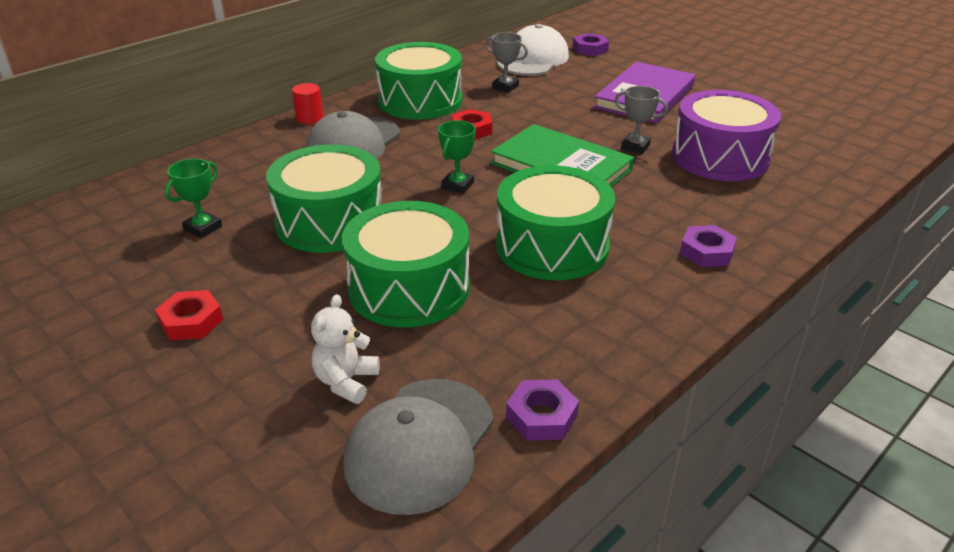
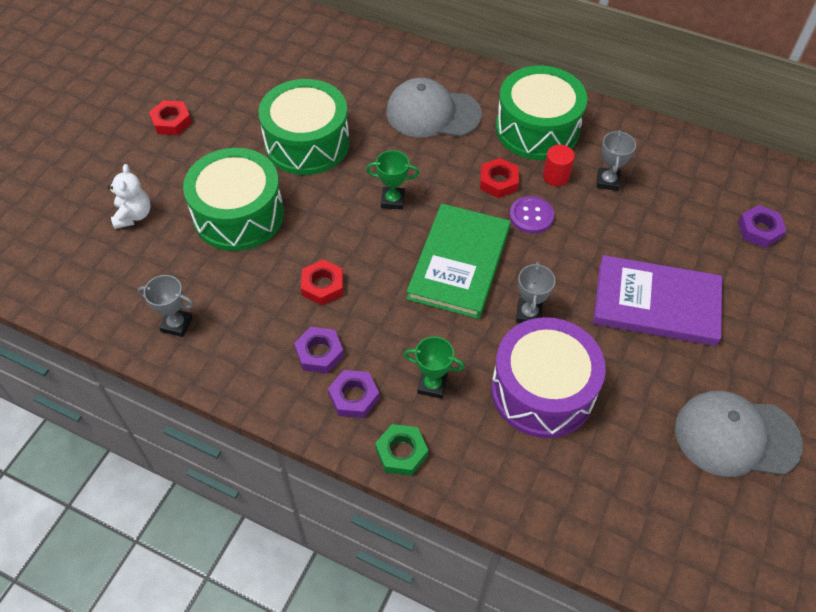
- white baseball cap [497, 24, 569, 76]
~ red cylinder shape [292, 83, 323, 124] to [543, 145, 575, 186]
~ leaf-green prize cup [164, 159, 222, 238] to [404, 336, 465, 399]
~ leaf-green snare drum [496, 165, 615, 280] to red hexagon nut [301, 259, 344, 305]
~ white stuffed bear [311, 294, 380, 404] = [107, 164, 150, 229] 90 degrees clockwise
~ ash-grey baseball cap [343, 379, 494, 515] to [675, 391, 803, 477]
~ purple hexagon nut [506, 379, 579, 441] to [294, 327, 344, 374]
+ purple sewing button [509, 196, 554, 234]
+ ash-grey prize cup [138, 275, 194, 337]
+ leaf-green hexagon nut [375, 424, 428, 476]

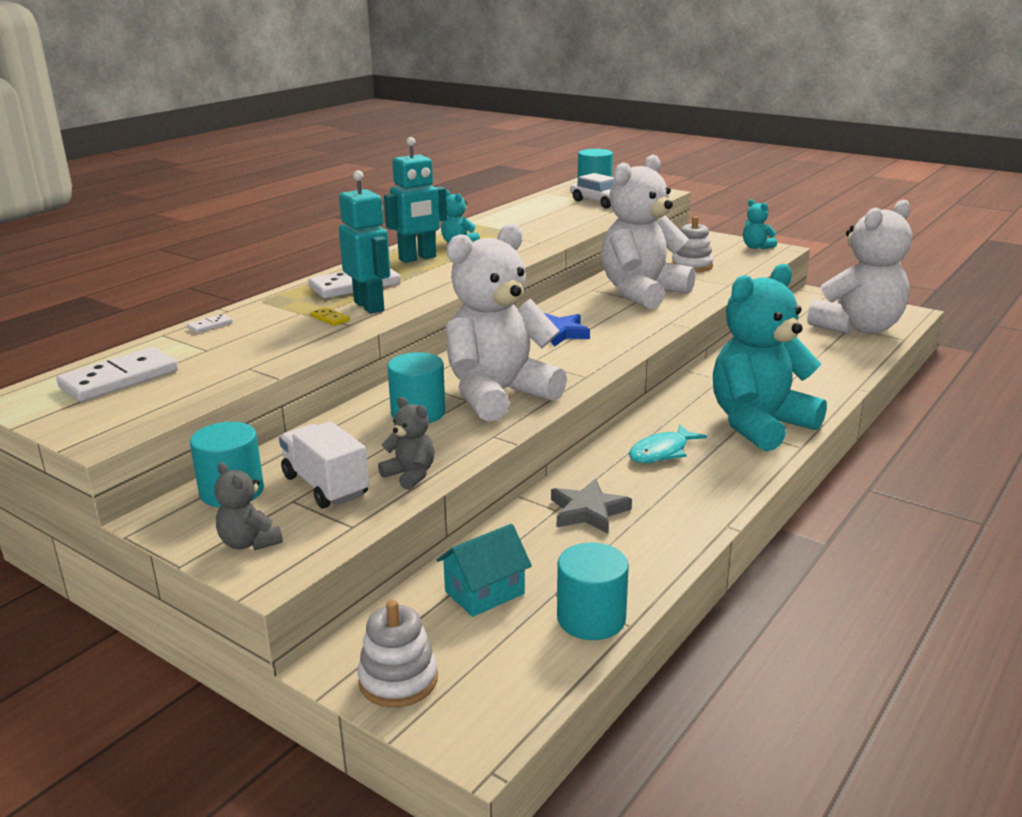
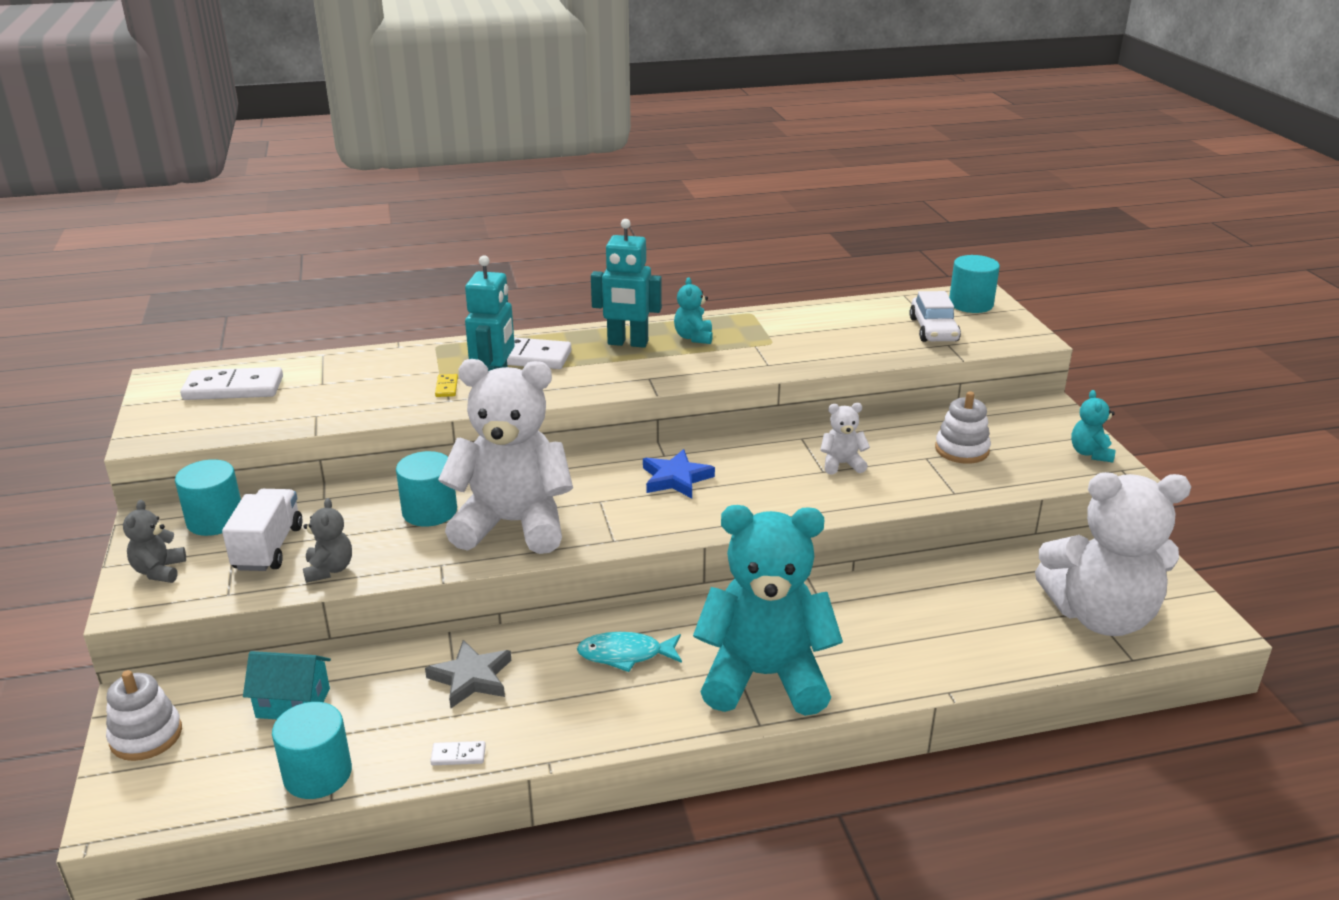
~ white stuffed bear [602, 155, 696, 309] = [820, 403, 870, 475] x0.41
~ white domino [187, 314, 233, 333] to [430, 741, 486, 765]

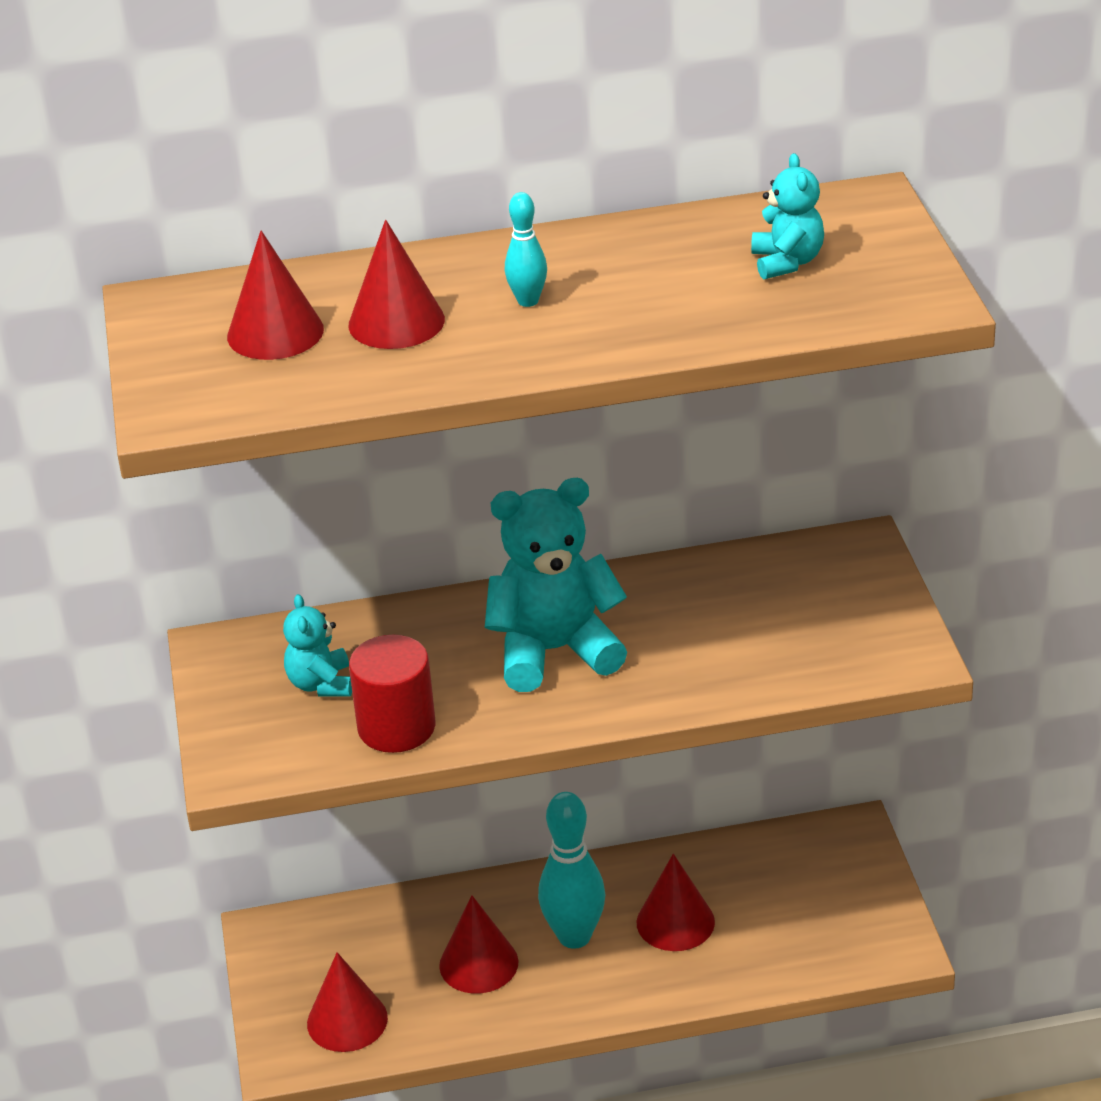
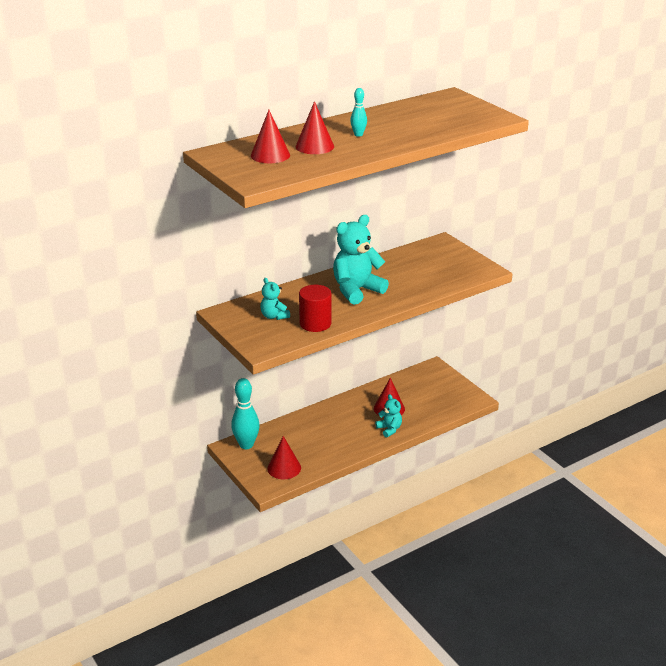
~ teal stuffed bear [751, 153, 824, 280] to [375, 394, 402, 438]
~ teal bowling pin [538, 792, 605, 949] to [231, 378, 259, 449]
- red solid cone [439, 895, 518, 993]

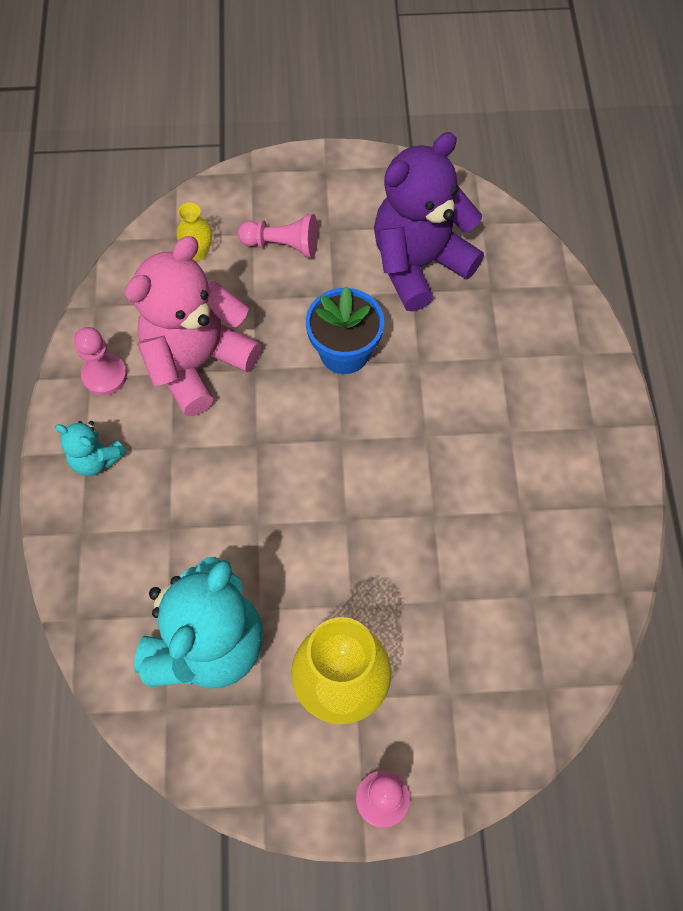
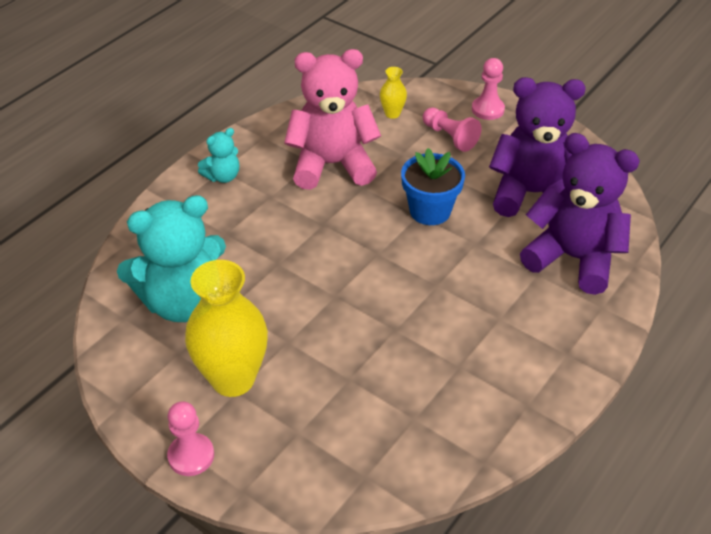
~ rosy chess pawn [74, 327, 127, 395] to [472, 58, 505, 120]
~ teal stuffed bear [55, 421, 127, 476] = [198, 128, 239, 183] 105 degrees counterclockwise
+ purple stuffed bear [520, 133, 640, 295]

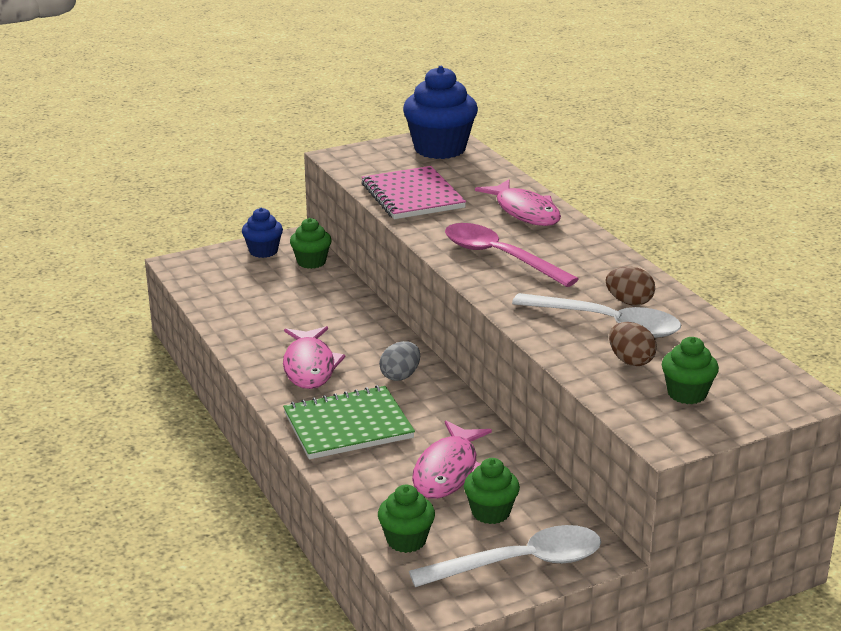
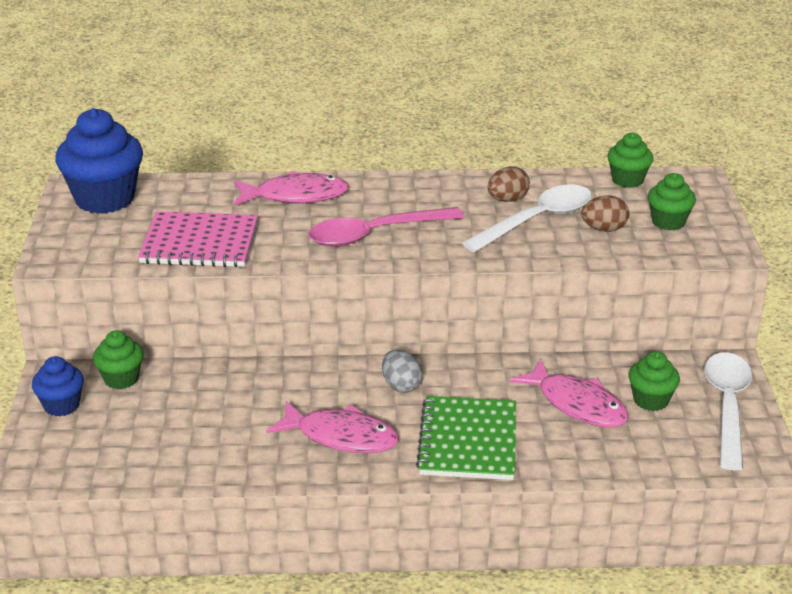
~ leaf-green fairy cake [378, 485, 435, 553] to [607, 132, 653, 188]

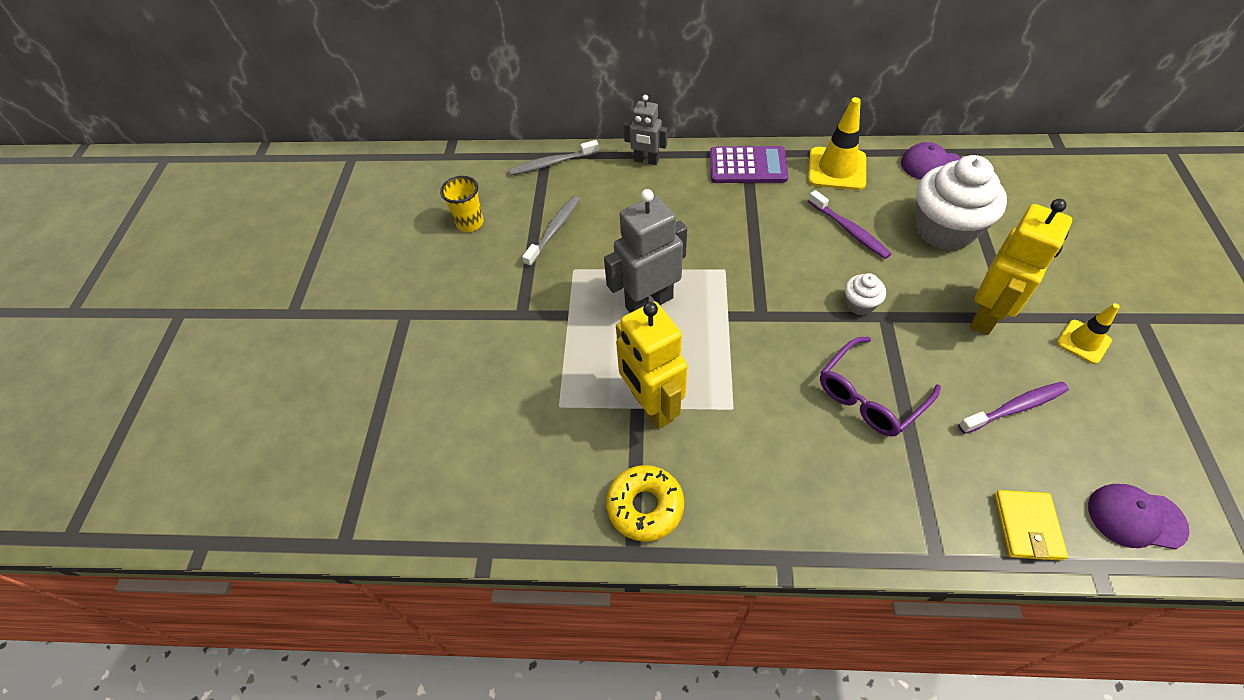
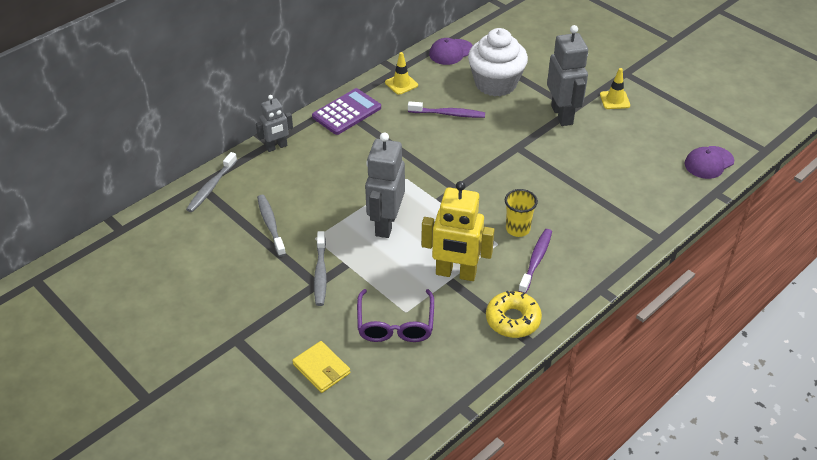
~ yellow safety cone [808, 97, 866, 190] = [385, 52, 418, 95] x0.60
~ yellow cup [440, 176, 484, 232] to [505, 189, 538, 237]
~ yellow toy robot [970, 199, 1072, 335] to ash-grey toy robot [547, 25, 588, 126]
- white fairy cake [845, 273, 886, 315]
~ purple glasses [820, 337, 941, 437] to [357, 289, 434, 342]
~ purple toothbrush [958, 382, 1069, 434] to [518, 229, 552, 294]
~ yellow billfold [994, 490, 1068, 561] to [292, 341, 351, 393]
+ ash-grey toothbrush [314, 231, 327, 306]

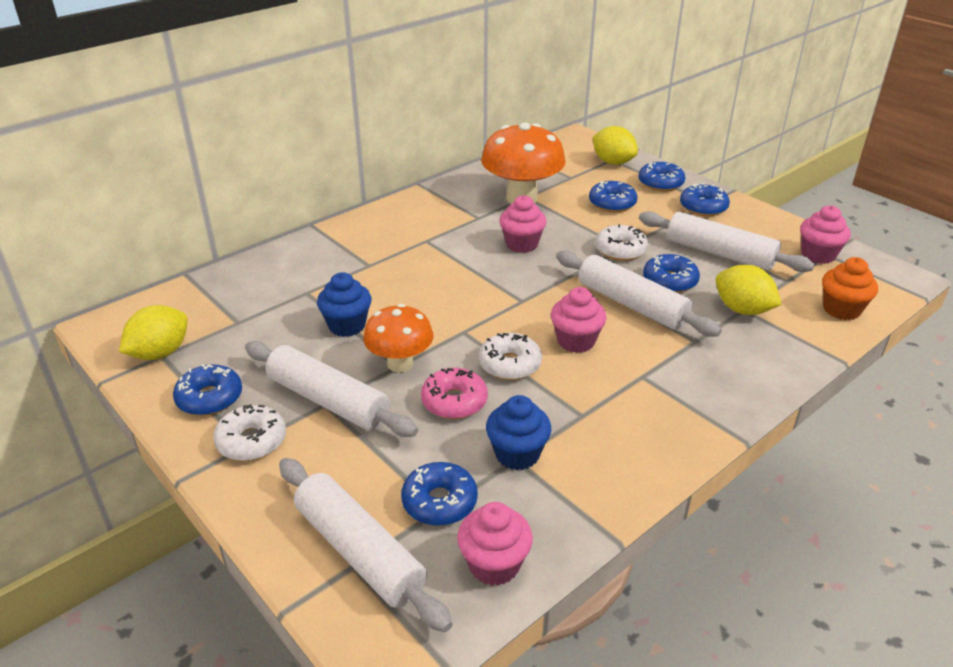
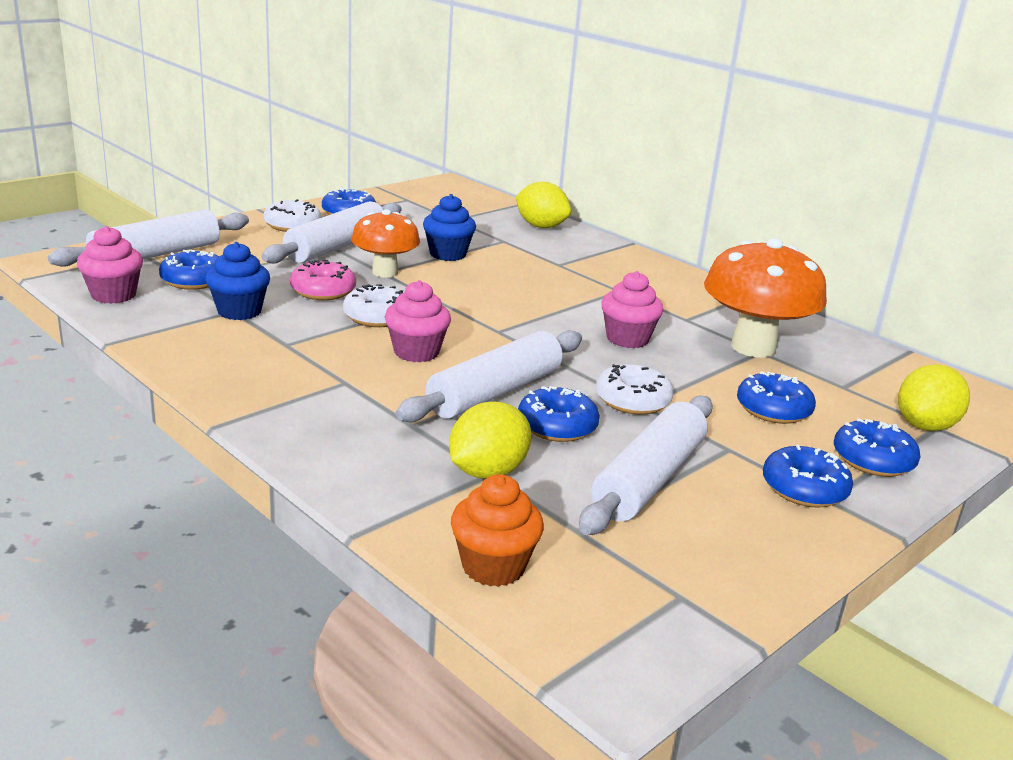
- rosy fairy cake [800, 205, 851, 264]
~ yellow lemon [119, 305, 187, 360] to [516, 182, 571, 228]

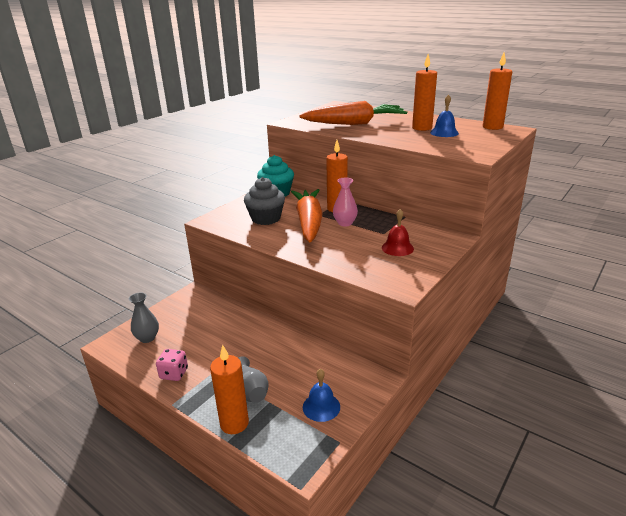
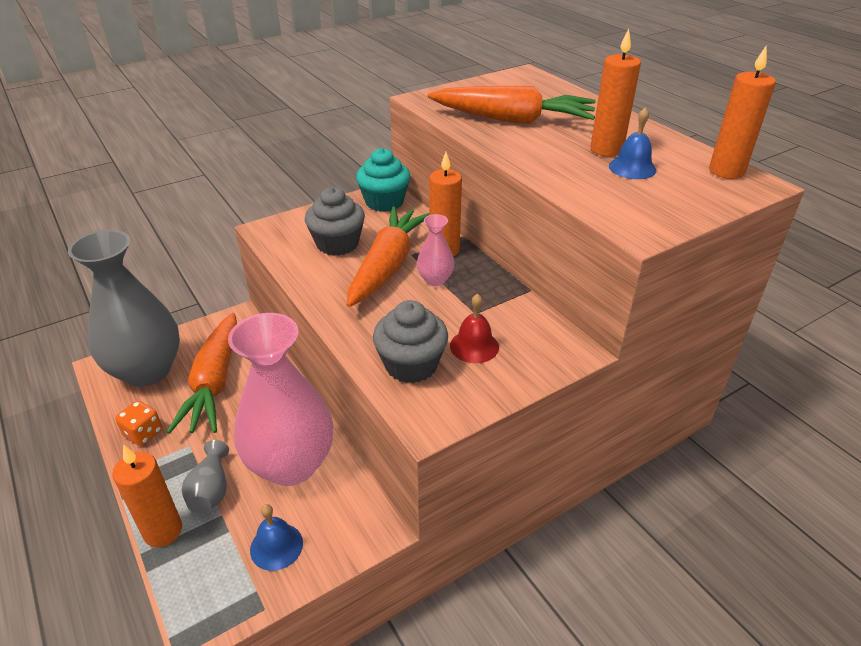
~ ash-grey tall vase [129, 292, 159, 343] = [68, 230, 180, 387] x2.34
~ rosy dice [156, 349, 188, 381] to orange dice [115, 401, 162, 446]
+ ash-grey fairy cake [373, 300, 448, 383]
+ orange toy carrot [167, 313, 237, 434]
+ rosy tall vase [228, 313, 333, 486]

